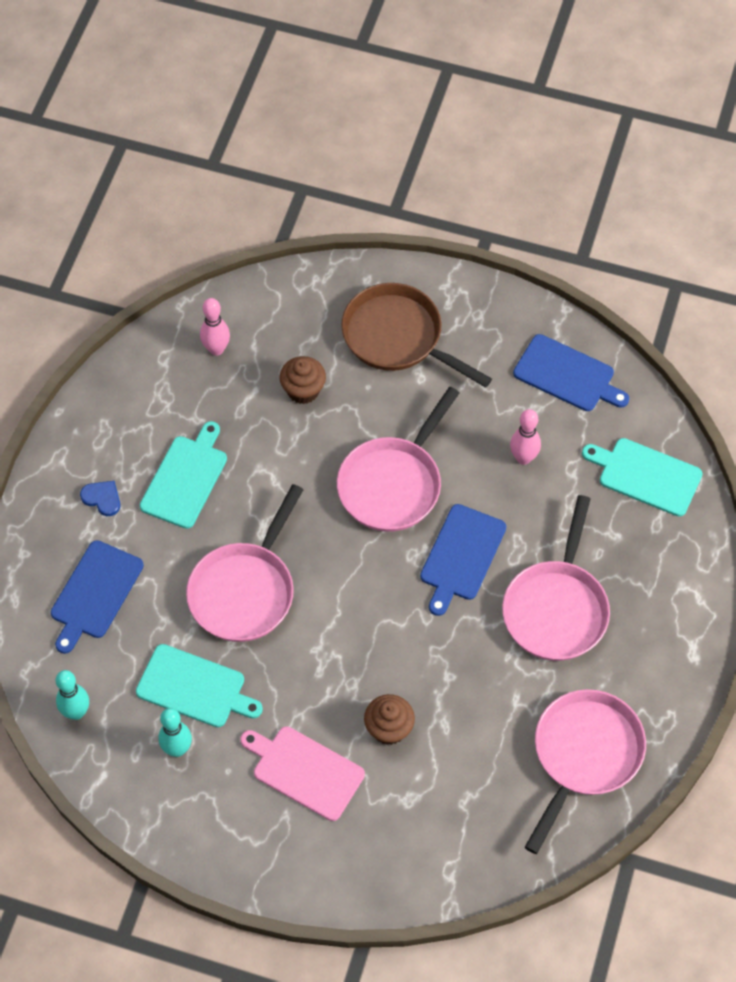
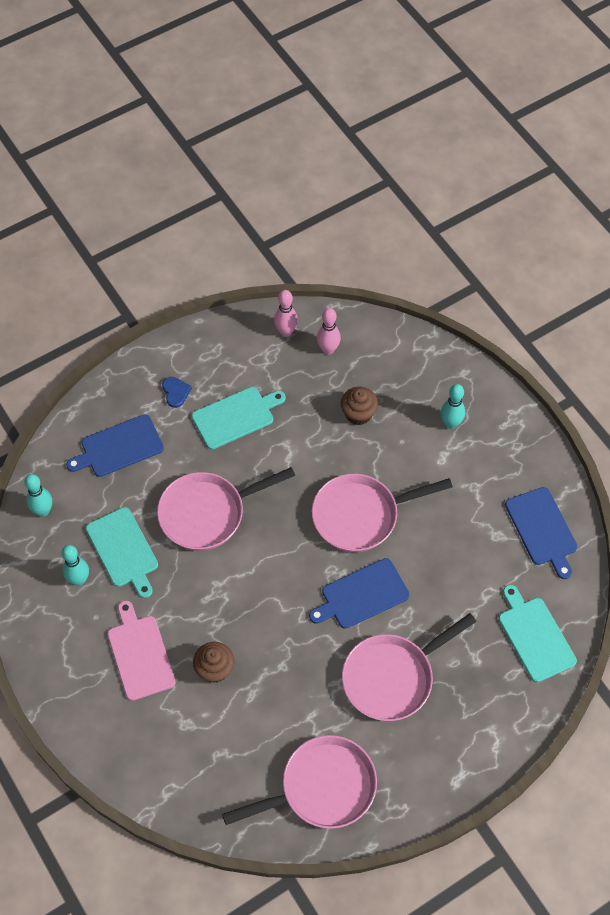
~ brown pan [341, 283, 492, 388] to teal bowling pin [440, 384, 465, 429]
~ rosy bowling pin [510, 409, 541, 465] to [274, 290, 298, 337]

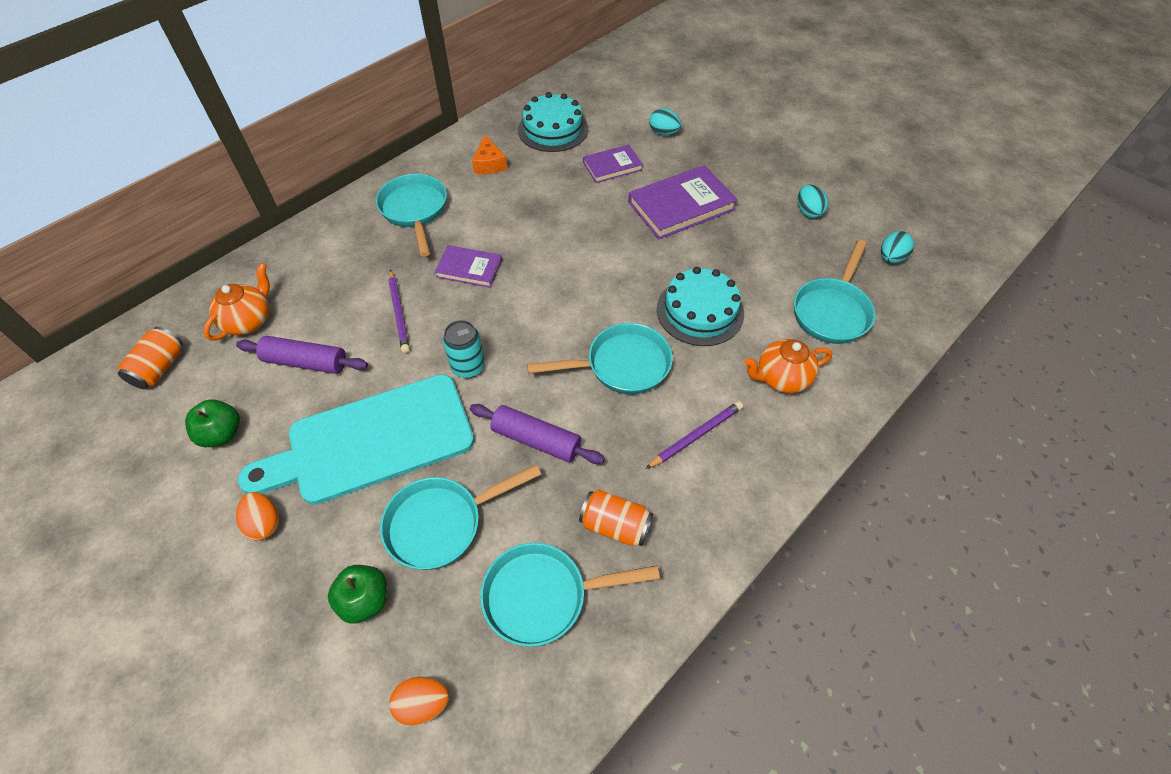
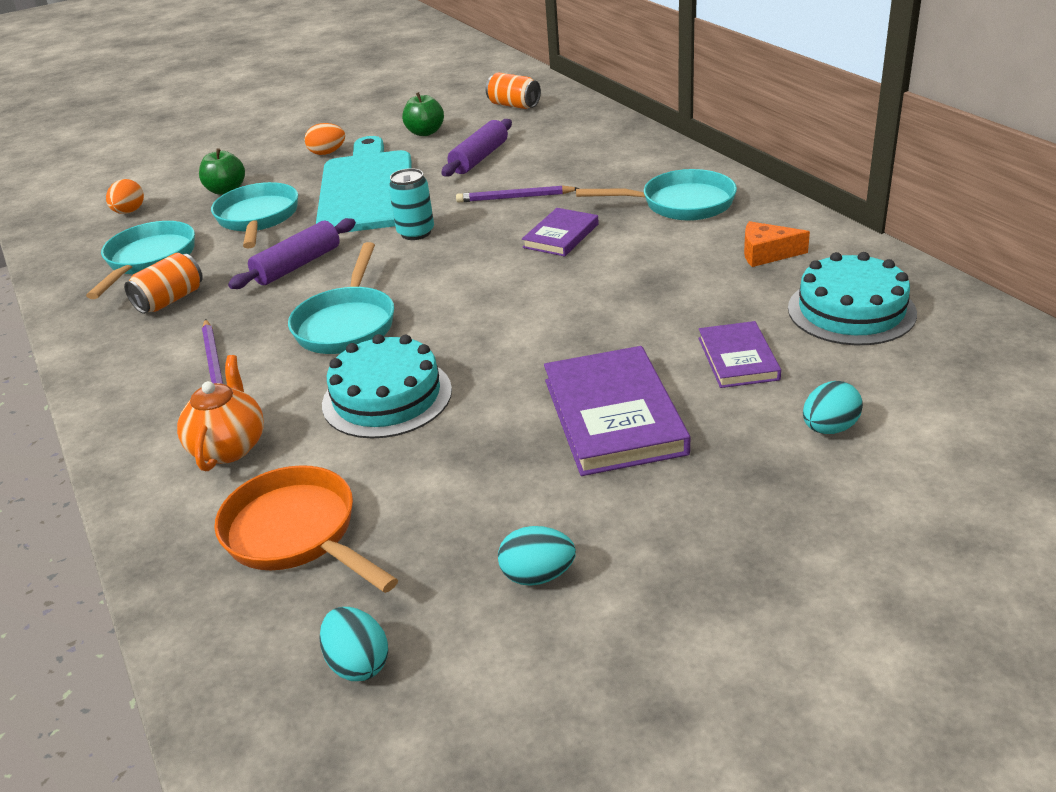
~ teal pan [794, 239, 875, 344] to orange pan [214, 465, 398, 593]
- orange tea pot [203, 263, 270, 341]

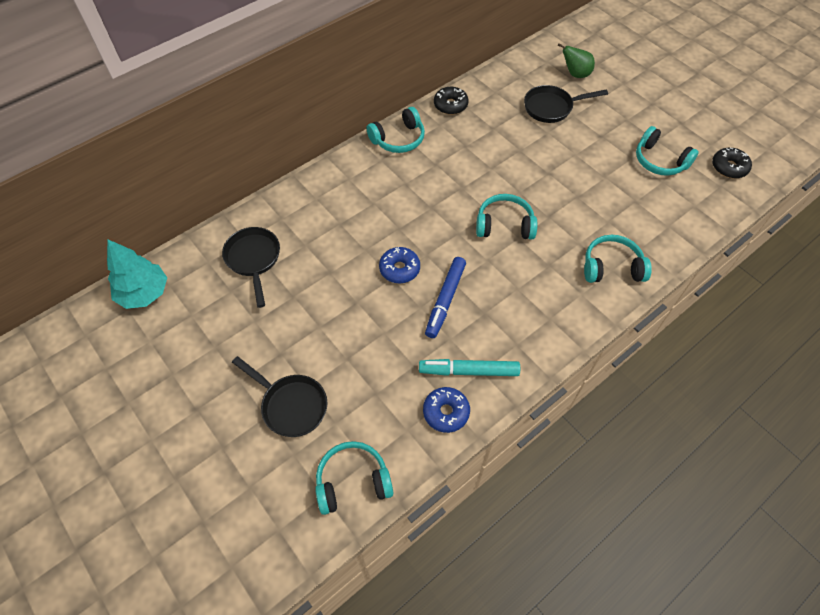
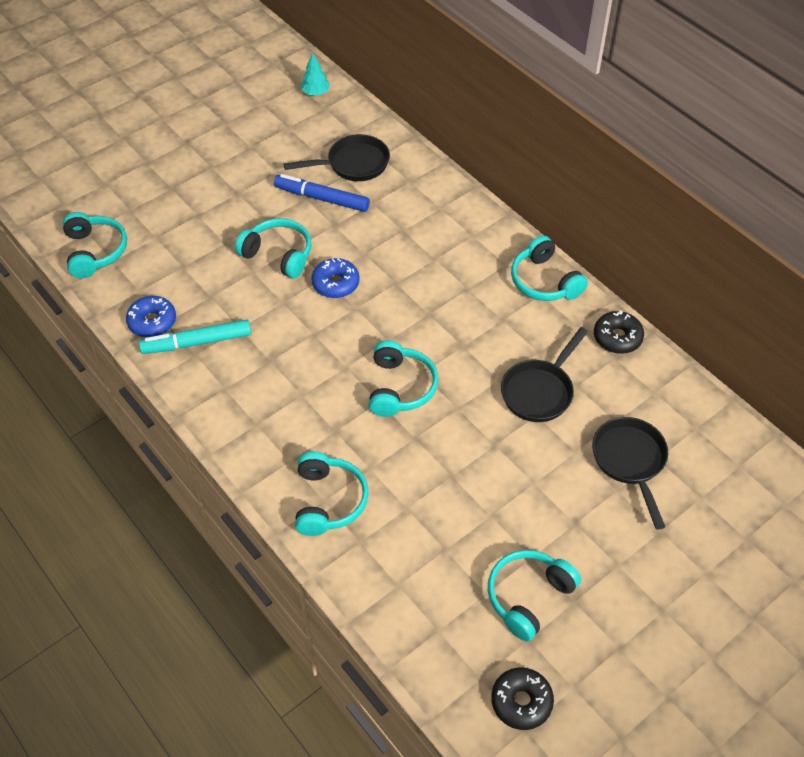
- leaf-green pear fruit [558, 43, 595, 78]
~ teal fir tree [107, 240, 167, 309] = [301, 53, 330, 95] x0.54
~ blue marker [425, 257, 466, 338] to [274, 174, 370, 212]
~ black pan [232, 356, 327, 437] to [501, 327, 588, 422]
~ teal marker [419, 359, 520, 376] = [139, 319, 251, 354] 105 degrees counterclockwise
+ teal over-ear headphones [235, 218, 312, 279]

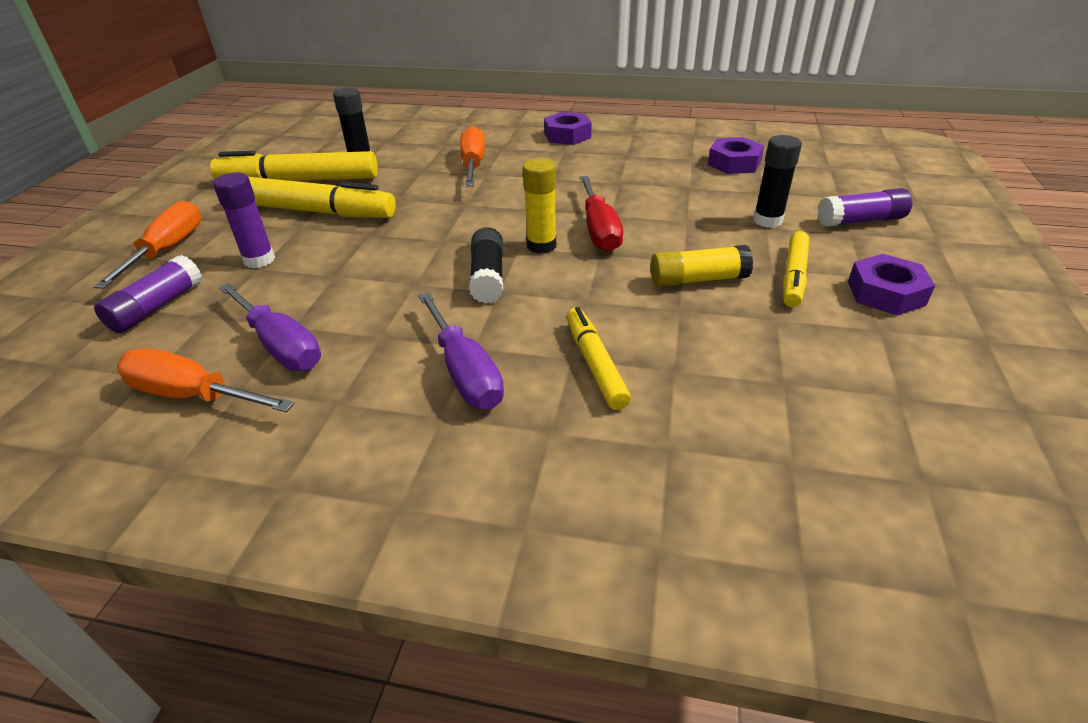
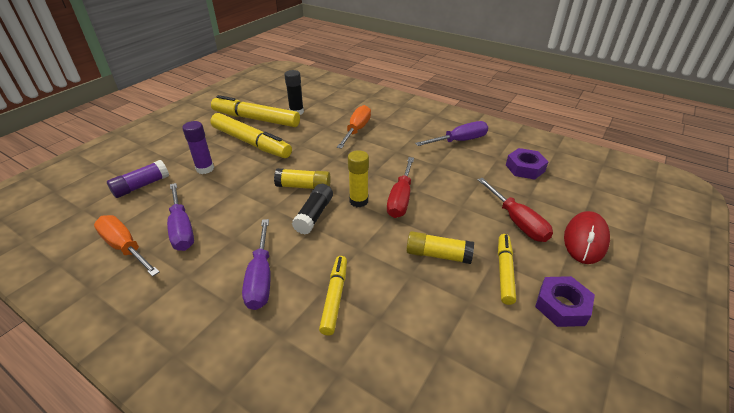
- purple hexagon nut [544, 112, 592, 145]
~ black stick of glue [753, 135, 802, 228] to red hand screwdriver [477, 178, 553, 242]
~ purple stick of glue [818, 188, 912, 227] to red PC mouse [564, 211, 610, 264]
- orange hand screwdriver [94, 201, 201, 289]
~ yellow marker [783, 231, 809, 307] = [498, 234, 516, 305] 150 degrees clockwise
+ purple hand screwdriver [415, 121, 488, 146]
+ yellow stick of glue [274, 168, 331, 189]

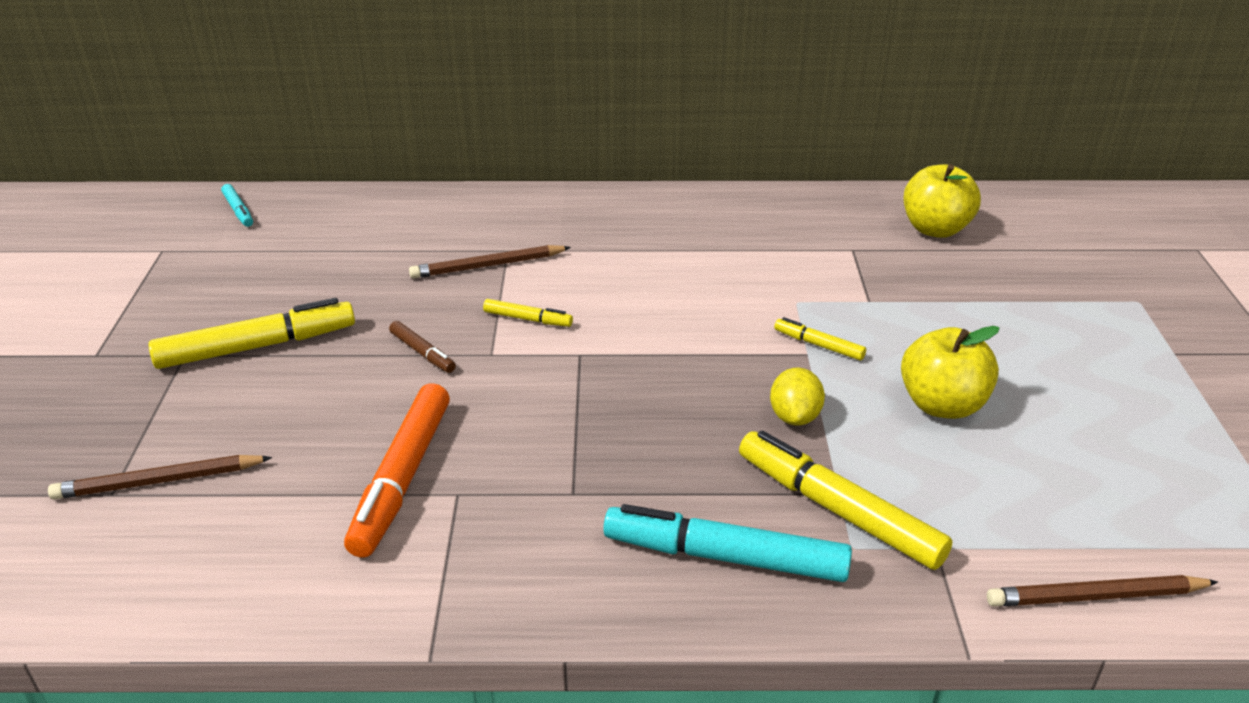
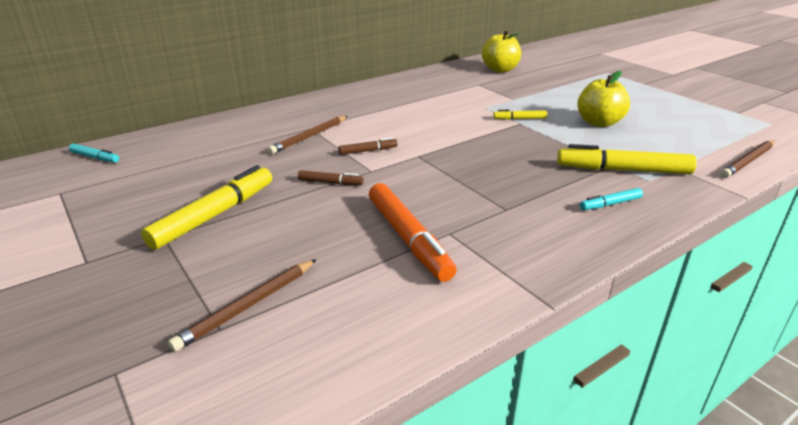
~ yellow marker [483, 299, 573, 327] to brown marker [338, 137, 398, 155]
- yellow lemon [770, 368, 825, 426]
~ teal marker [603, 504, 852, 582] = [580, 188, 643, 210] x0.49

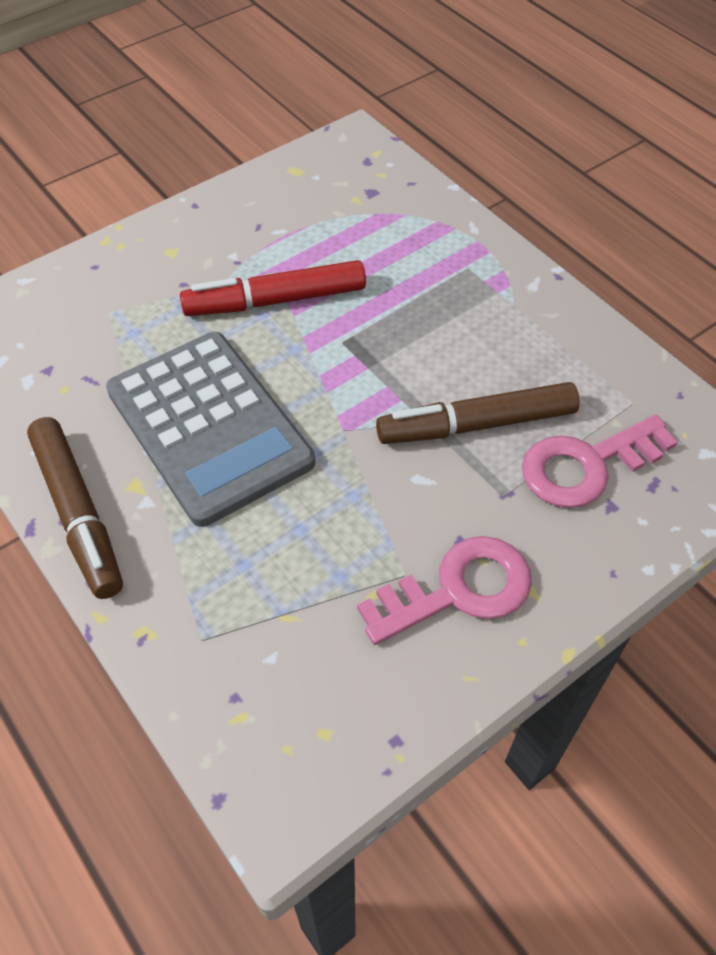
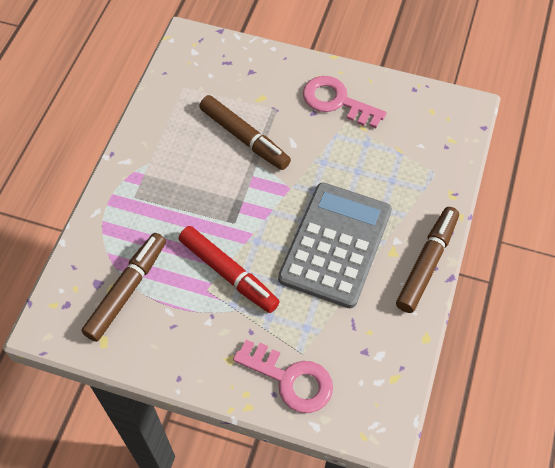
~ rosy latchkey [522, 414, 678, 508] to [233, 340, 333, 413]
+ brown marker [81, 233, 166, 342]

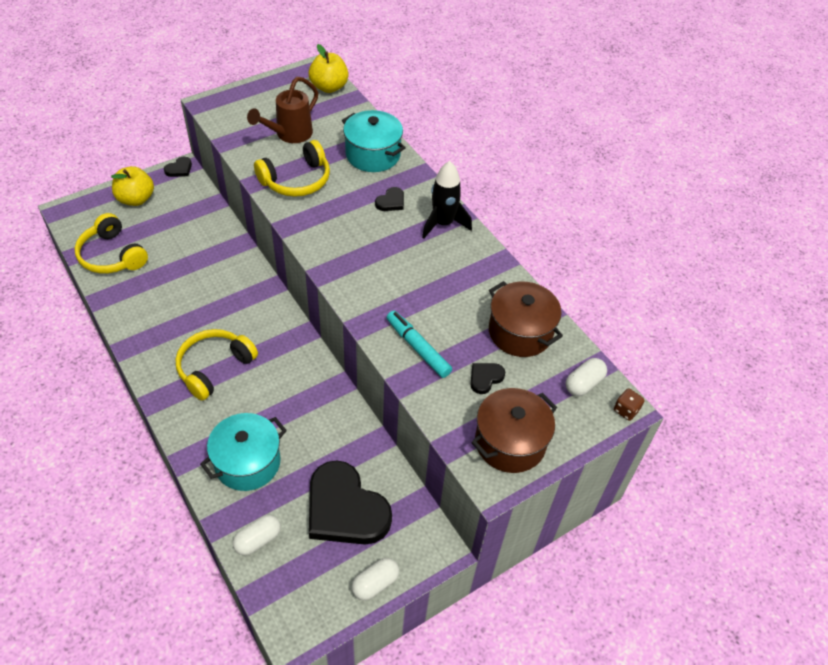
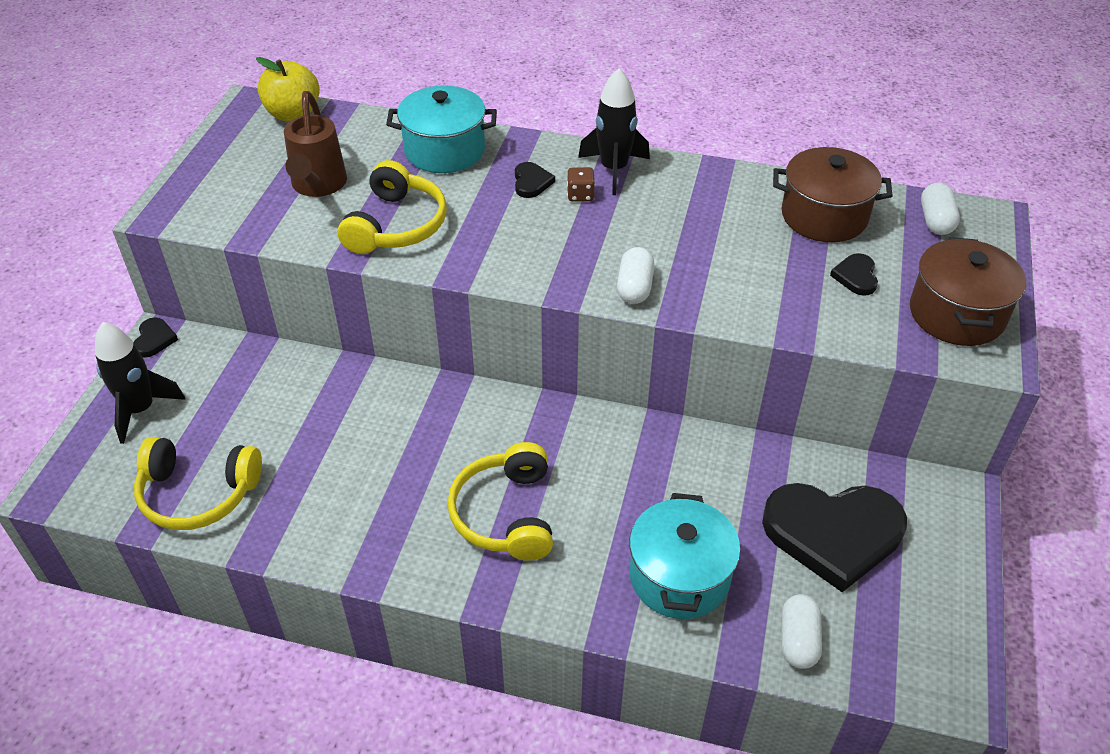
~ yellow apple fruit [111, 166, 154, 206] to black toy rocket [95, 322, 186, 444]
- teal marker [387, 311, 452, 378]
~ brown dice [614, 388, 645, 421] to [567, 167, 595, 202]
~ white pill [352, 558, 399, 601] to [617, 247, 654, 304]

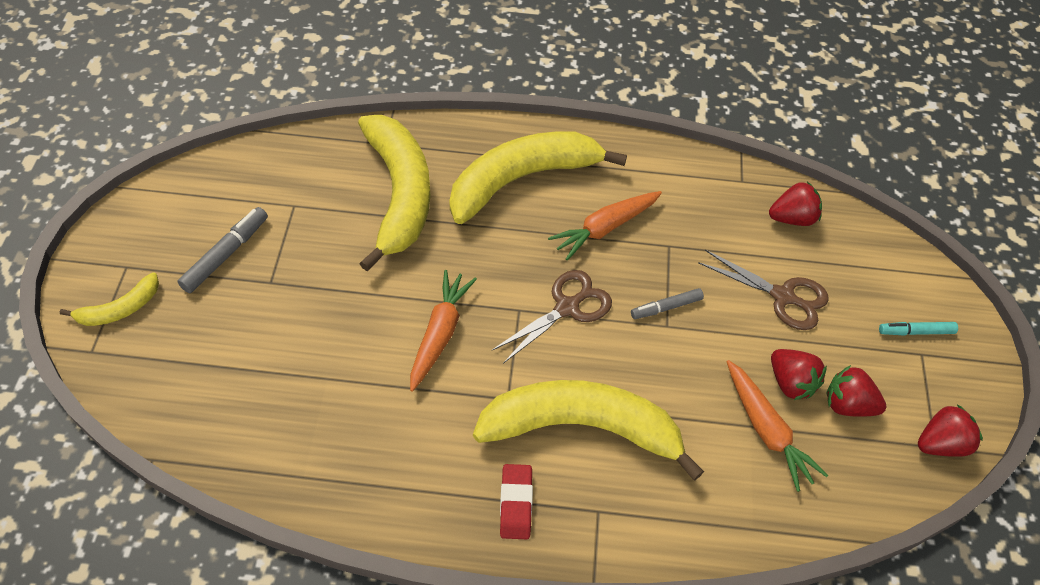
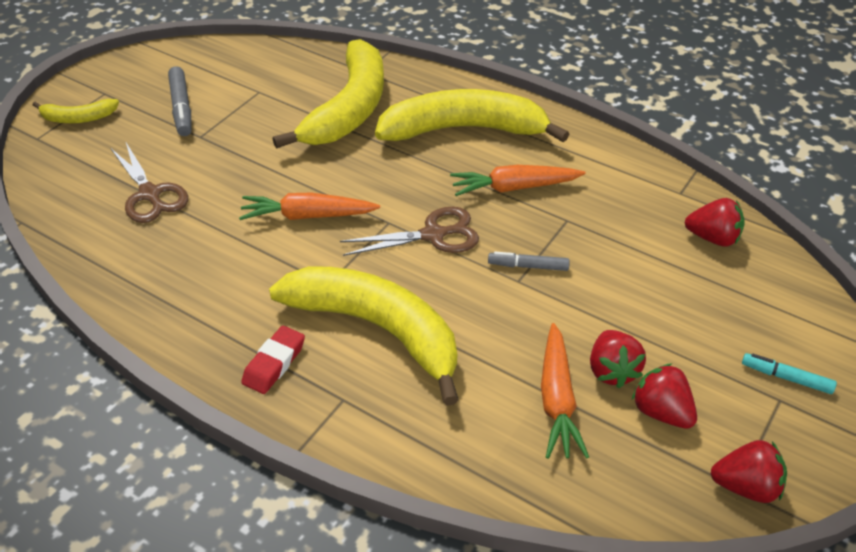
~ ash-grey marker [177, 207, 268, 293] = [168, 66, 192, 136] 105 degrees clockwise
~ brown shears [698, 250, 829, 330] to [111, 143, 188, 223]
~ orange toy carrot [410, 270, 477, 392] = [239, 193, 380, 220] 135 degrees counterclockwise

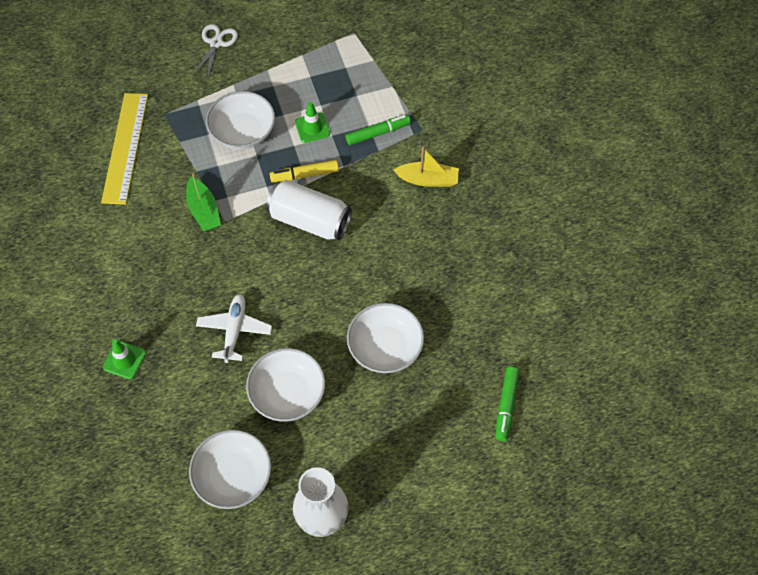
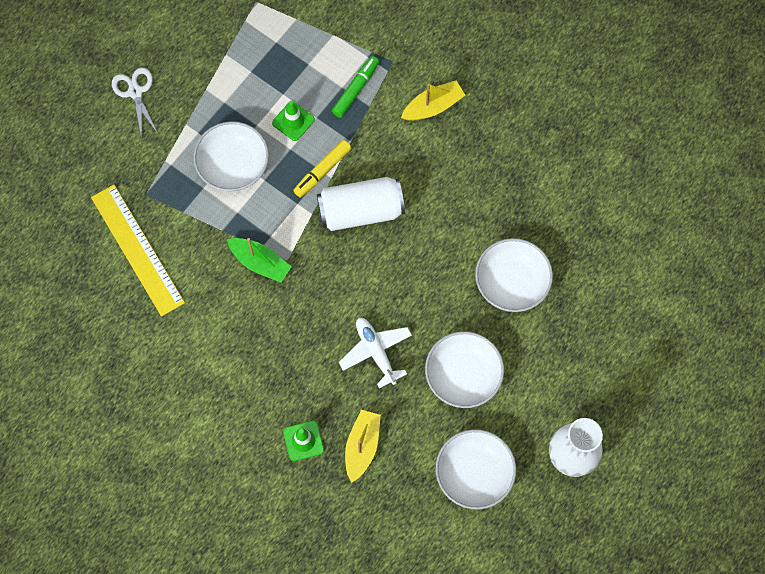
- leaf-green marker [495, 367, 519, 441]
+ yellow sailboat [345, 410, 381, 483]

